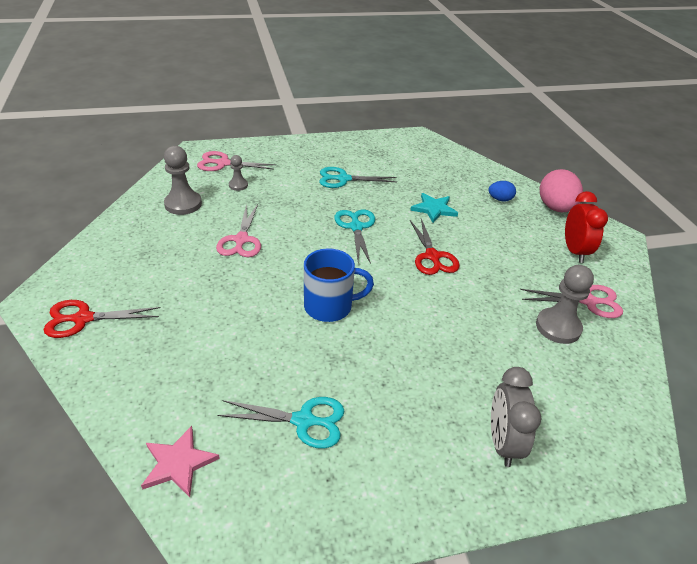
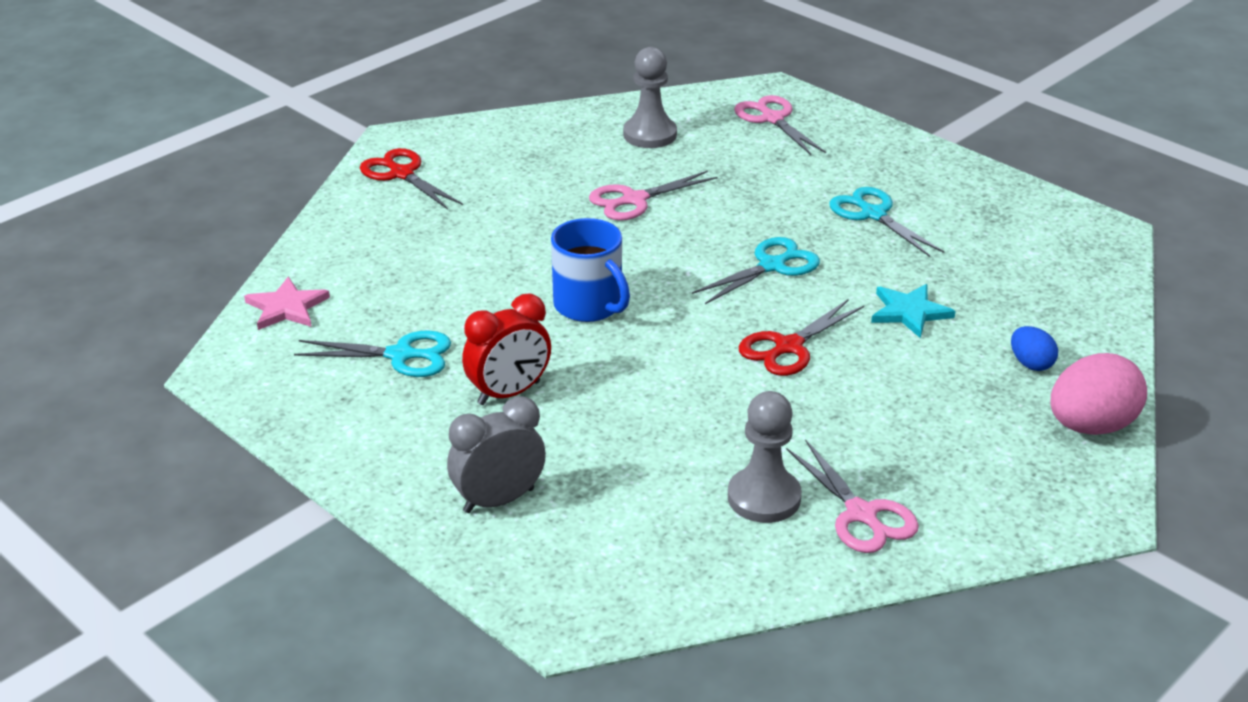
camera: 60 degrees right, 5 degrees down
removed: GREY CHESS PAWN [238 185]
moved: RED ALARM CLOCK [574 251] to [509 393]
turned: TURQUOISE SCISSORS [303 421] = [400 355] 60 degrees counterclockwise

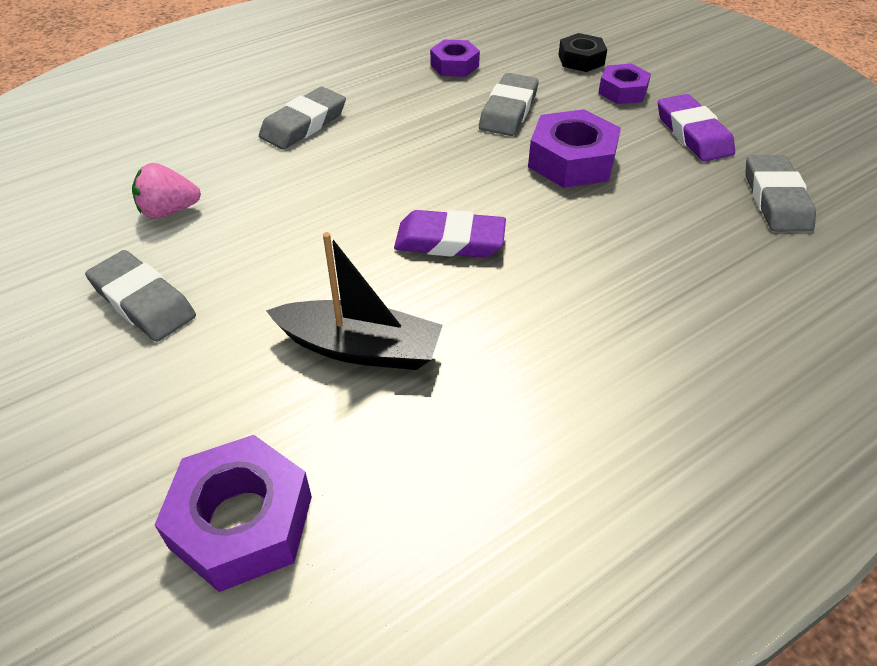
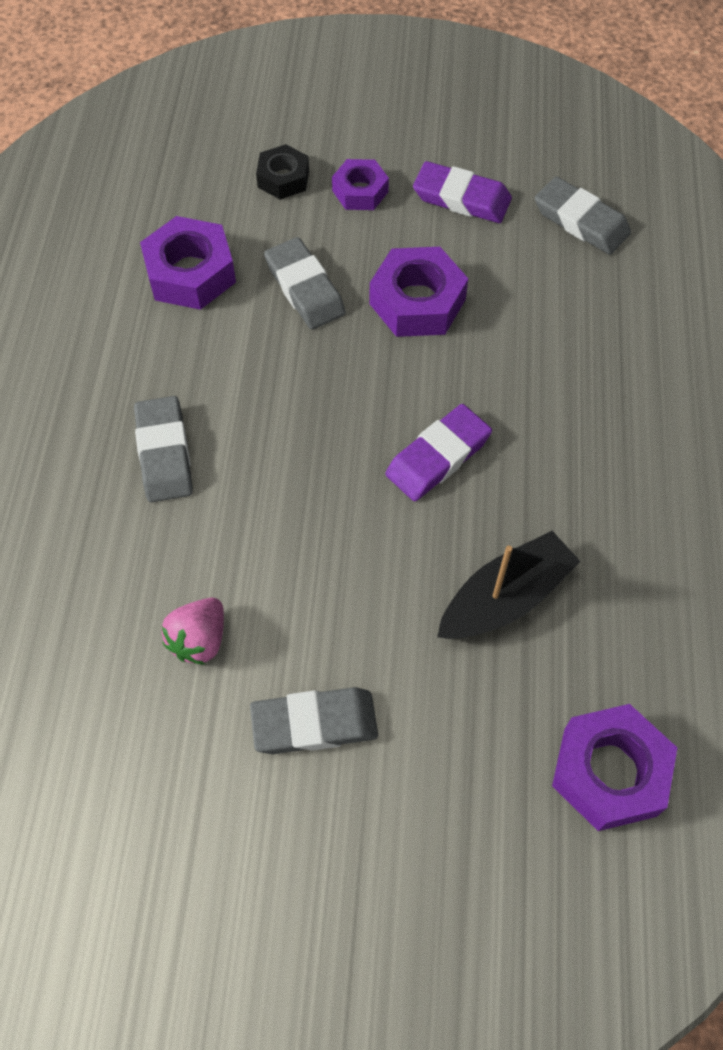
camera: 50 degrees left, 15 degrees up
resized: VIOLET NUT [454 65] = [190 273] x1.61

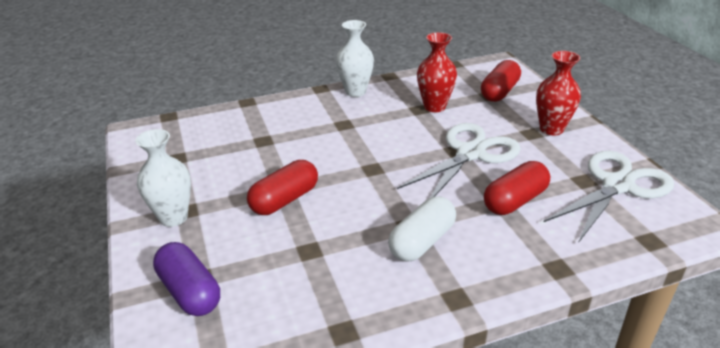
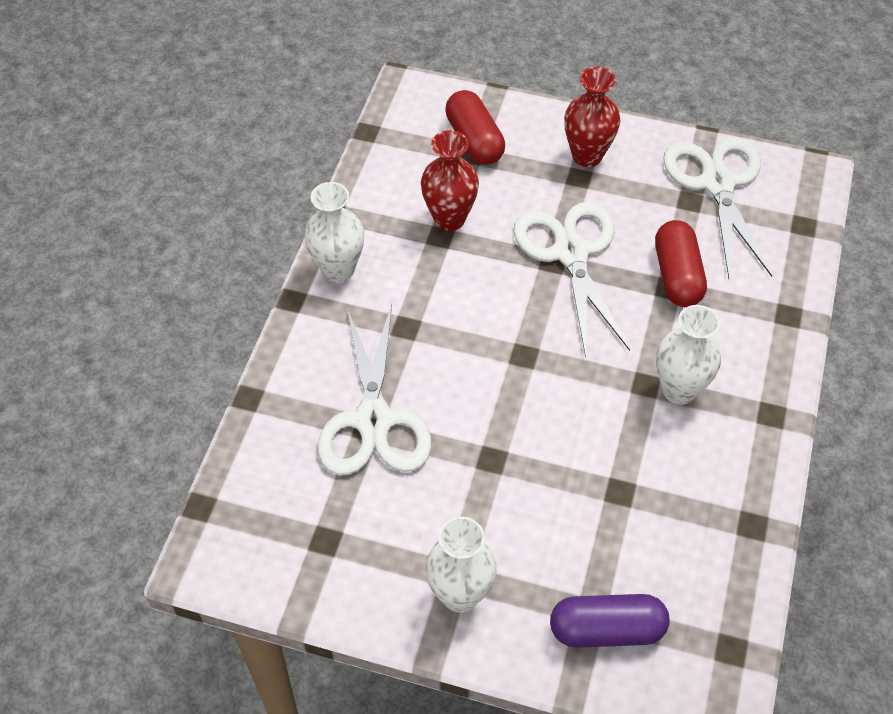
camera: 55 degrees left, 20 degrees up
removed: RED PILL [284 200]
added: SNOW-WHITE SCISSORS [374 420]
replaced: SNOW-WHITE PILL [422 241] to SNOW-WHITE VASE [679 390]

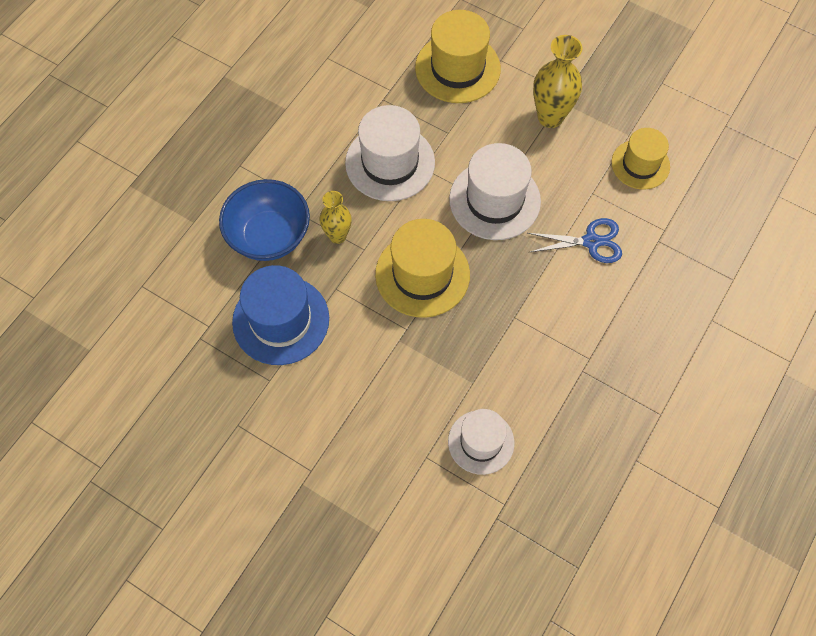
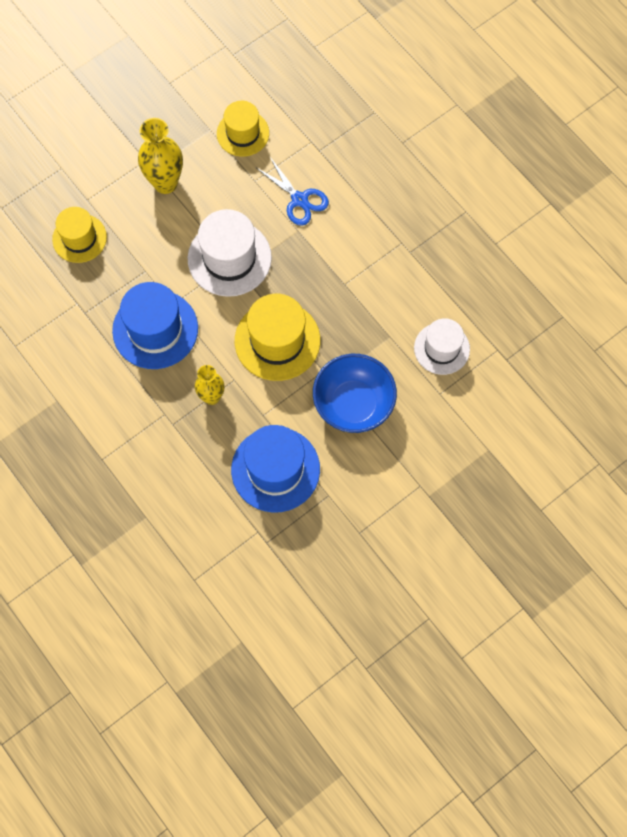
camera: 70 degrees left, 5 degrees up
moved: ROYAL BLUE BOWL [269 236] to [353 404]
recoloured: SNOW-WHITE TALL HAT [390 162] to ROYAL BLUE TALL HAT [155 329]
turned: ROYAL BLUE SCISSORS [591 242] = [299 200] 120 degrees clockwise
resized: GOLDEN TALL HAT [457 68] = [79 238] x0.65

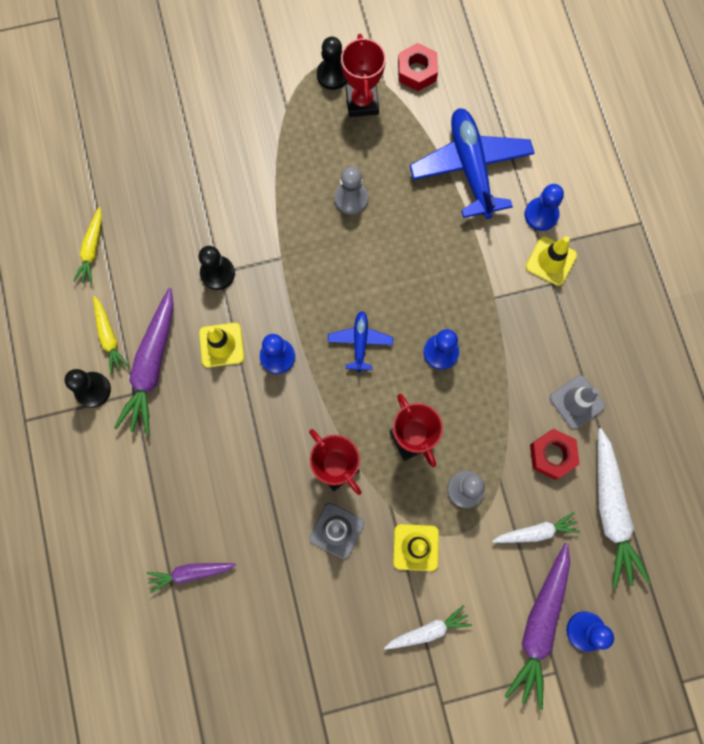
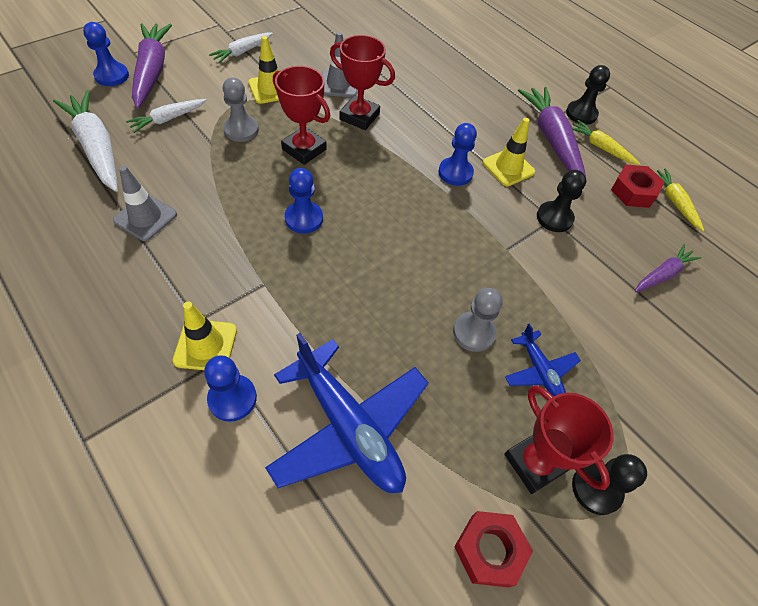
camera: 150 degrees right, 20 degrees down
moved: VIOLET ROOT VEGETABLE [191 573] to [662 274]; ROYAL BLUE PLANE [360 342] to [539 371]; RED NUT [552 455] to [633 191]

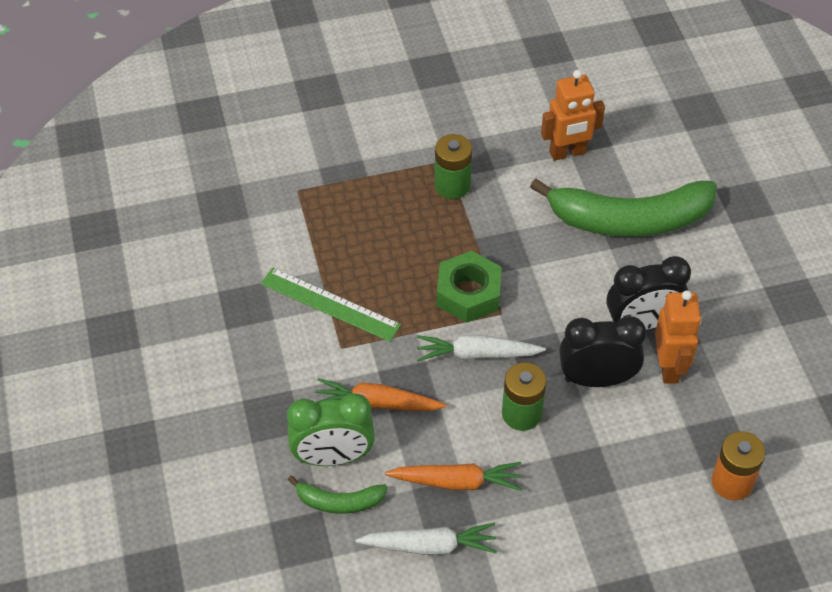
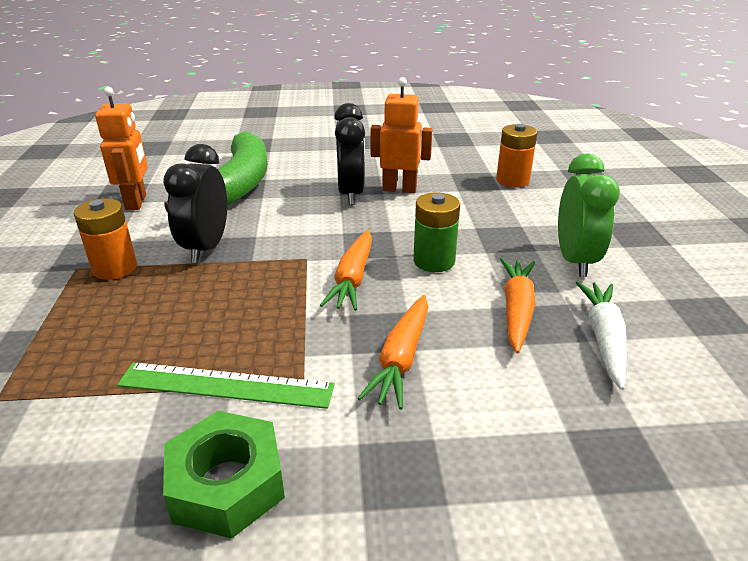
camera: 80 degrees left, 20 degrees down
removed: GREEN BANANA FRUIT [339 502]
moved: GREEN ALARM CLOCK [333 457] to [575 260]; GREEN NUT [468 293] to [227 484]; EBONY ALARM CLOCK [596 379] to [206 248]
recoloured: SNOW-WHITE ROOT VEGETABLE [477 354] to ORANGE ROOT VEGETABLE [352 278]; GREEN POWER CELL [452 185] to ORANGE POWER CELL [115 268]
turned: GREEN RULER [330 304] = [226 385] 60 degrees clockwise

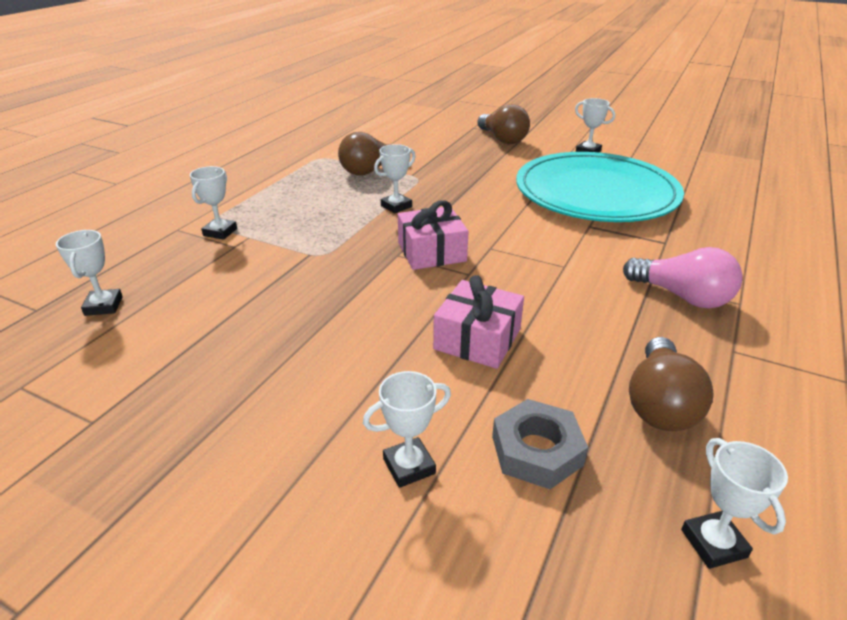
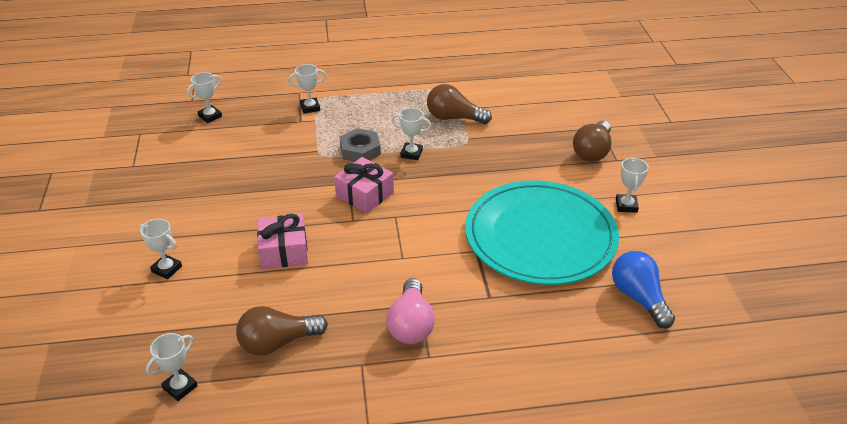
camera: 55 degrees right, 5 degrees up
added: ROYAL BLUE LIGHT BULB [639 298]
moved: GREY NUT [536 450] to [360 150]

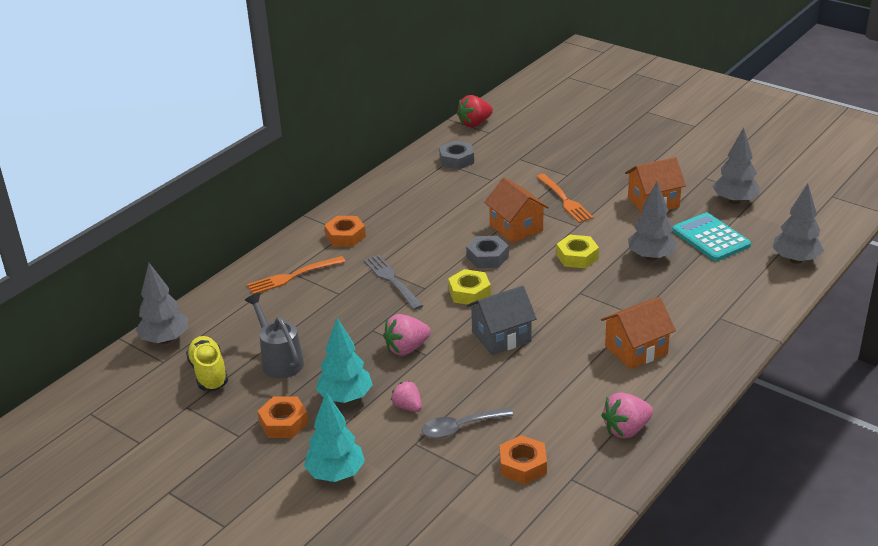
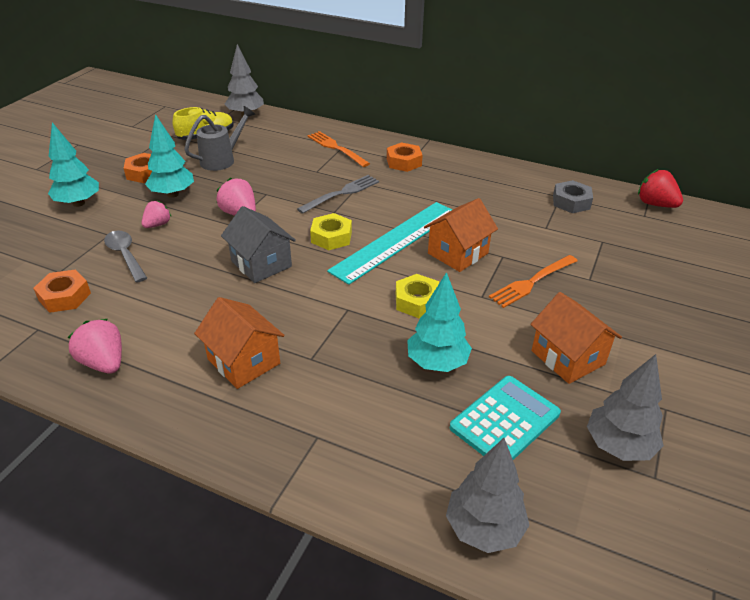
camera: 75 degrees right, 5 degrees up
replaced: GREY NUT [487 257] to TURQUOISE RULER [396 241]
recoloured: GREY FIR TREE [651 257] to TURQUOISE FIR TREE [437 363]

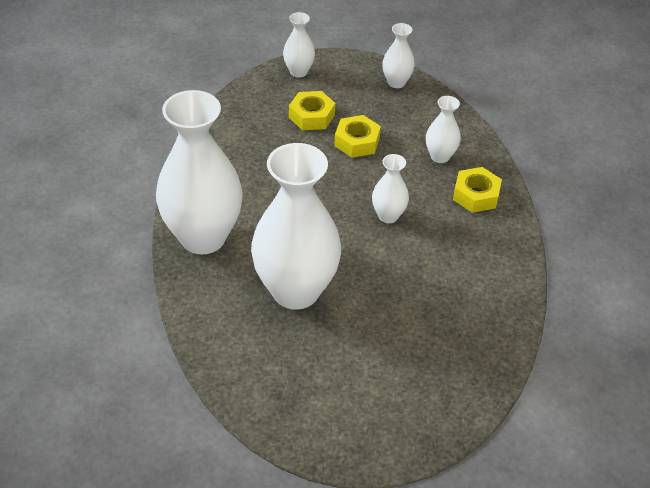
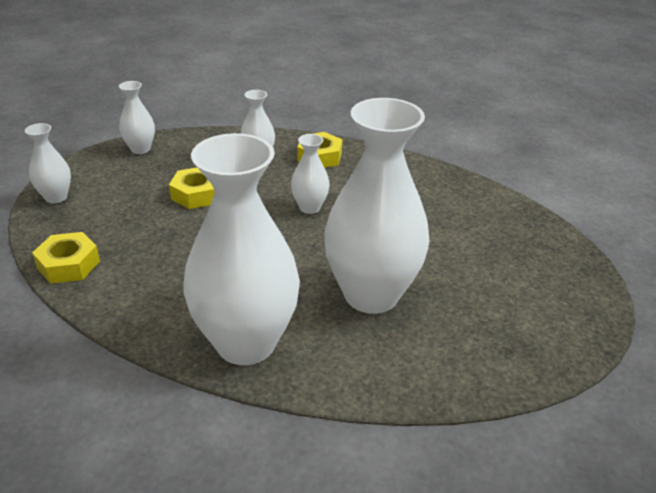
camera: 65 degrees left, 10 degrees down
moved: GOLDEN NUT [311 116] to [68 265]

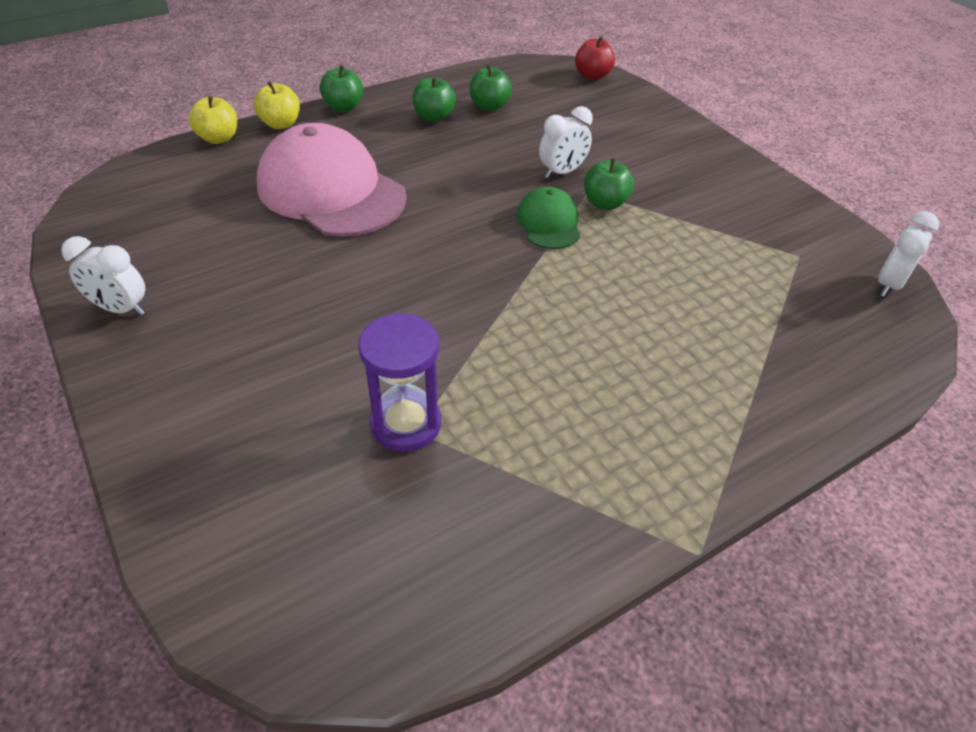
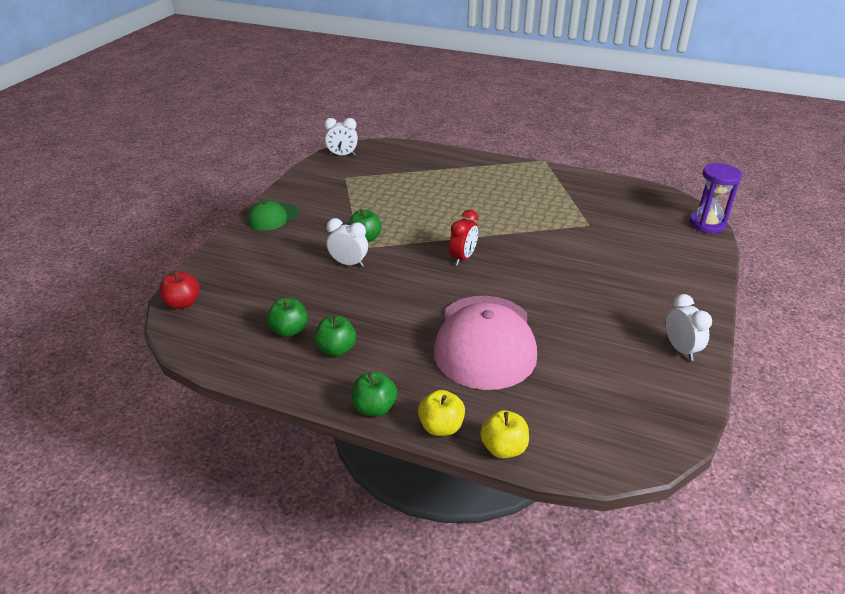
camera: 125 degrees left, 10 degrees down
added: RED ALARM CLOCK [463 258]
moved: VIOLET HOURGLASS [406 423] to [707 224]; GREEN PEAKED CAP [548 223] to [272 217]

